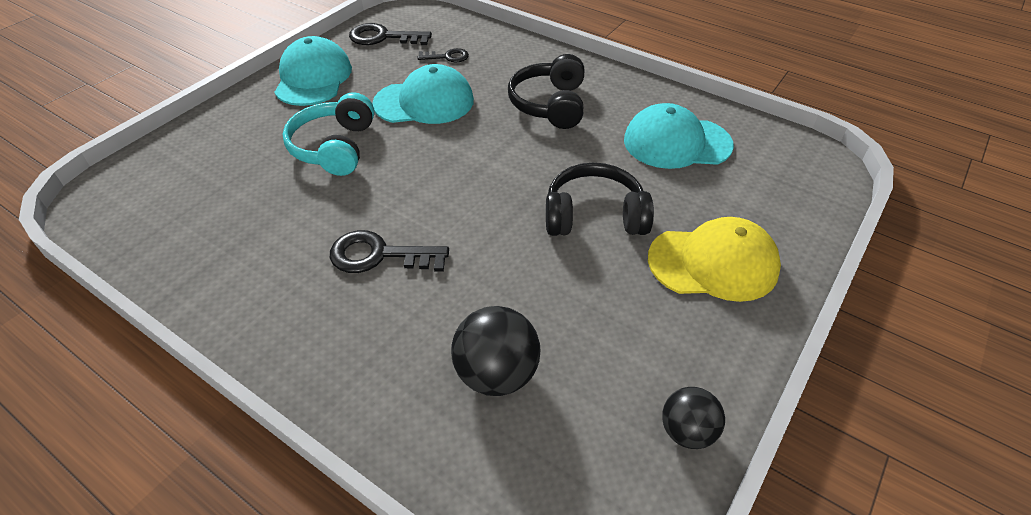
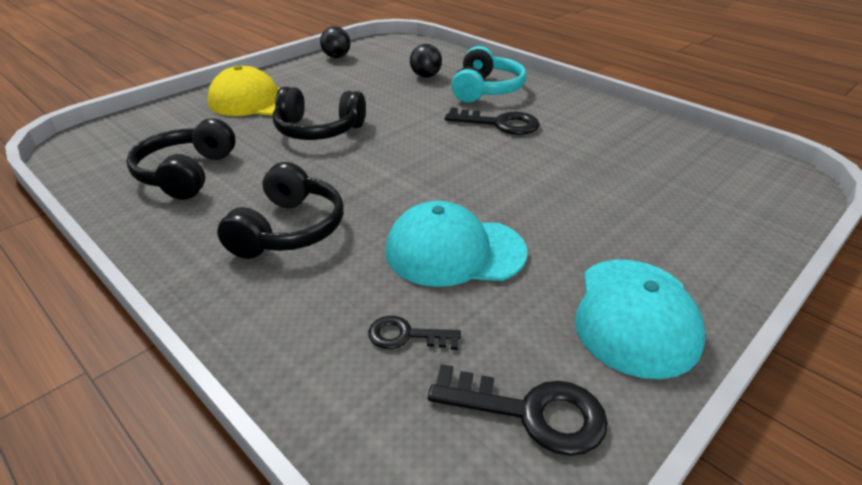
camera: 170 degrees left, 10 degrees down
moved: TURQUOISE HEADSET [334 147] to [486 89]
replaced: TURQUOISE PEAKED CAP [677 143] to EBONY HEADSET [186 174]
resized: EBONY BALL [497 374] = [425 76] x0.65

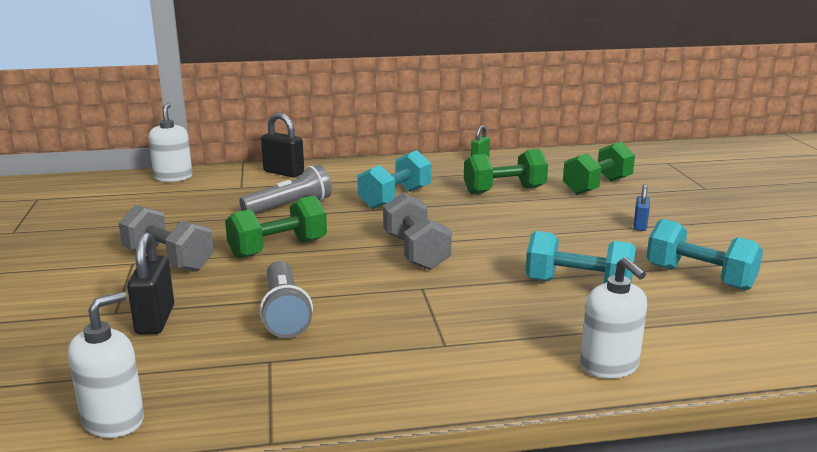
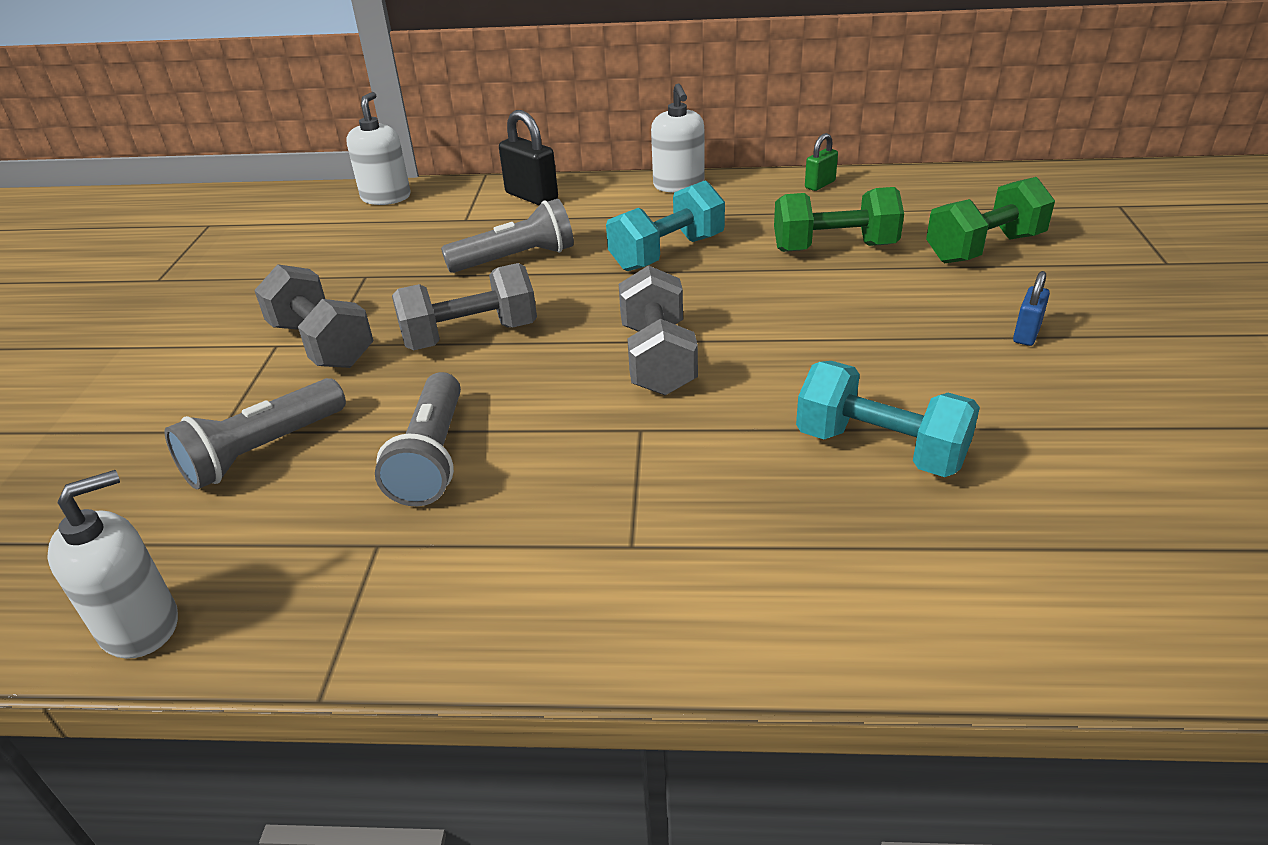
camera: 15 degrees right, 15 degrees up
removed: TURQUOISE DUMBBELL [699 277]
moved: SNOW-WHITE PUMP BOTTLE [609 366] to [678 185]
replaced: EBONY LOCK [155 320] to GREY FLASHLIGHT [263 450]
recoloured: GREEN DUMBBELL [278 248] to GREY DUMBBELL [470 336]

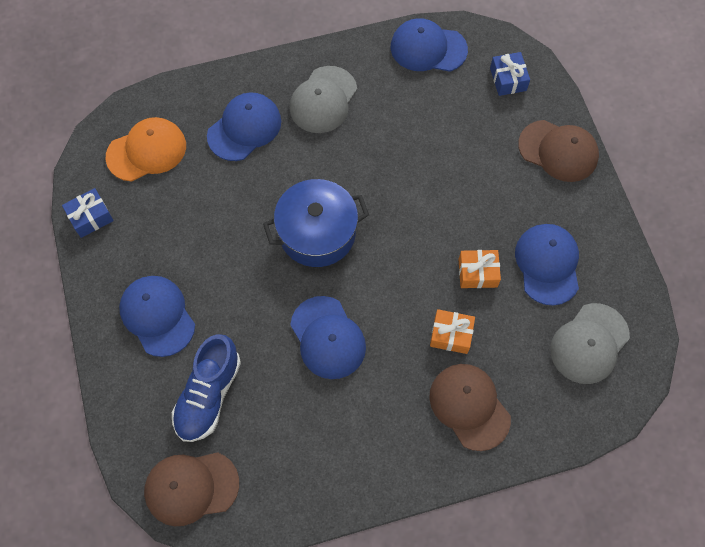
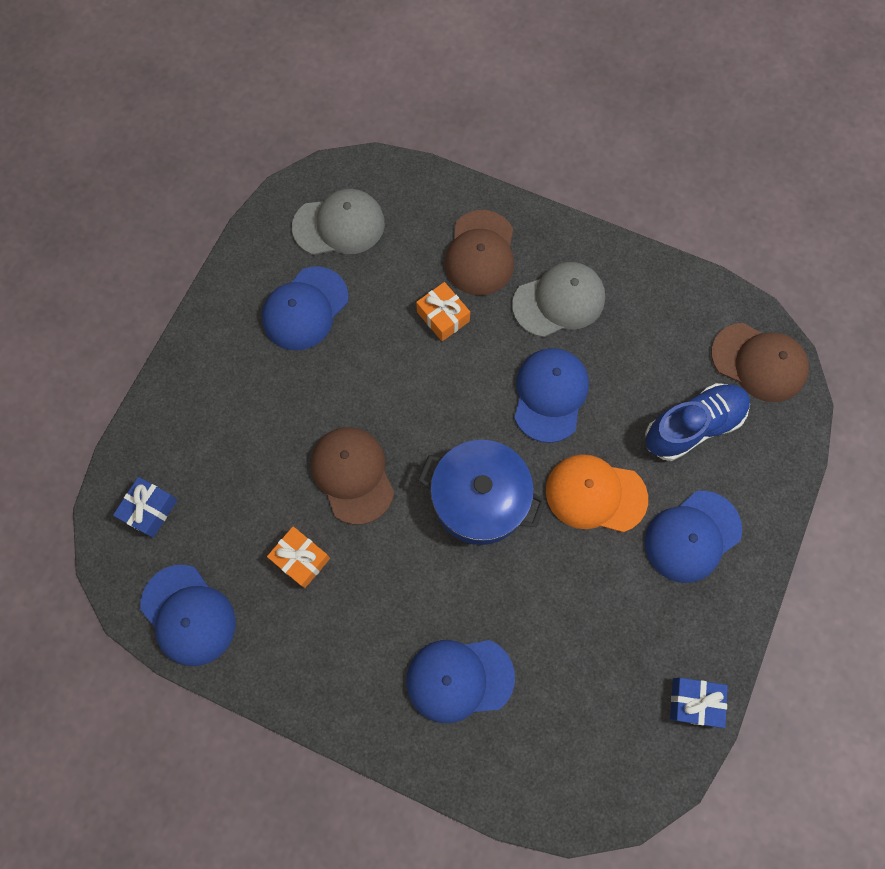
camera: 140 degrees left, 5 degrees up
moved: ORANGE PEAKED CAP [147 151] to [595 494]; GREY PEAKED CAP [323 100] to [559 301]; ORANGE WRAPPED GIFT [477 273] to [301 559]; RUSSET PEAKED CAP [558 151] to [352 475]
turned: ROYAL BLUE PEAKED CAP [157 316] = [692 536] 45 degrees clockwise

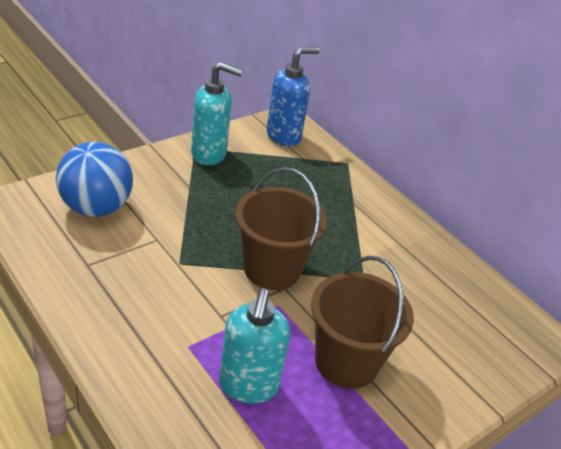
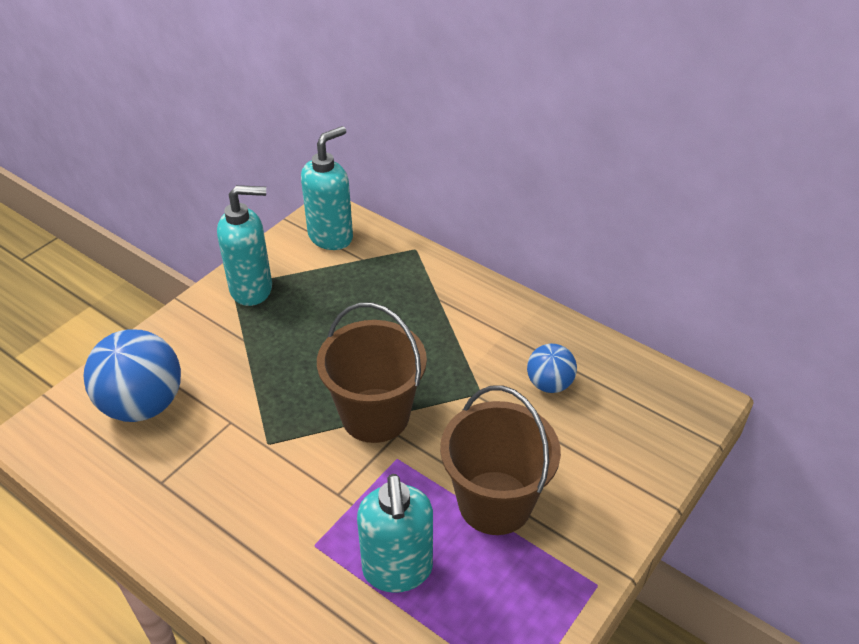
camera: 10 degrees left, 5 degrees up
added: ROYAL BLUE BALL [549 384]
recoloured: ROYAL BLUE PUMP BOTTLE [284 136] to TURQUOISE PUMP BOTTLE [331 237]

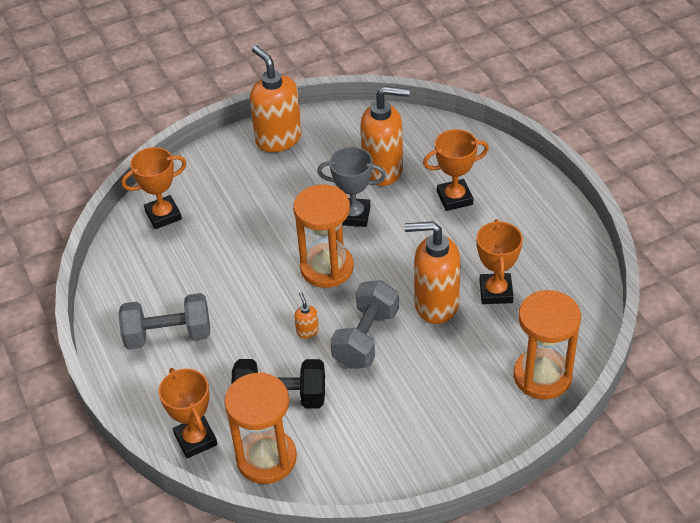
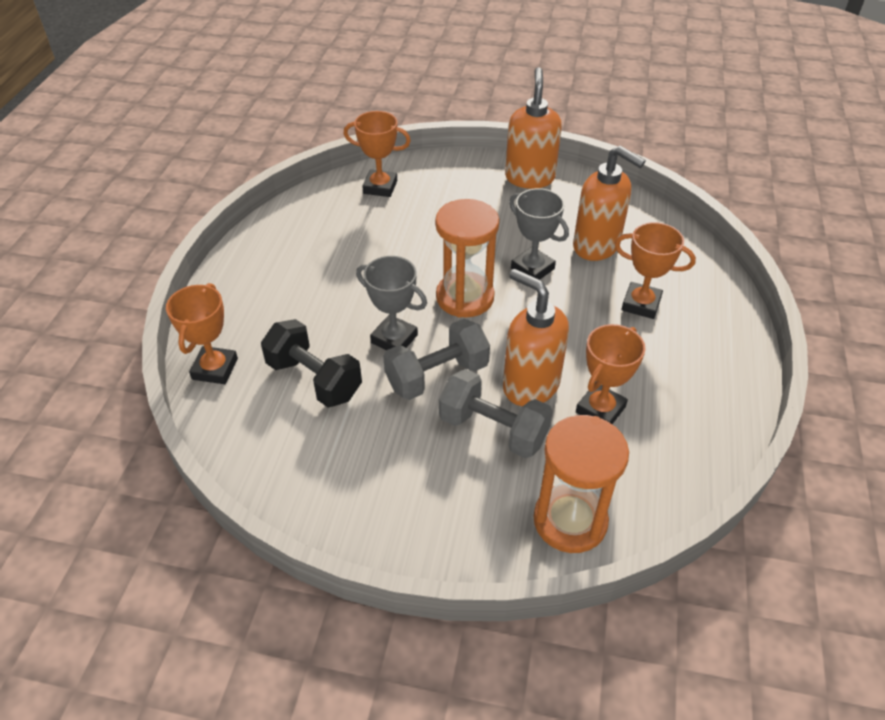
camera: 35 degrees right, 0 degrees up
removed: ORANGE HOURGLASS [266 458]
moved: GREY DUMBBELL [168 335] to [493 430]
replaced: ORANGE PUMP BOTTLE [307 331] to GREY AWARD CUP [394 339]

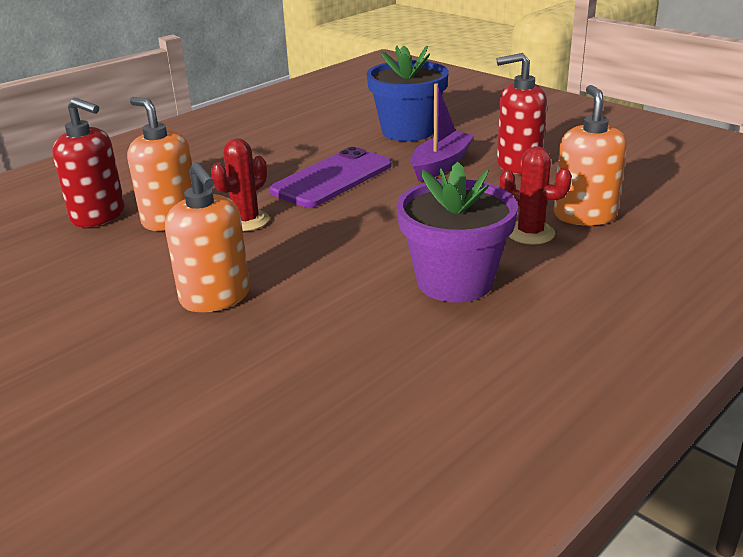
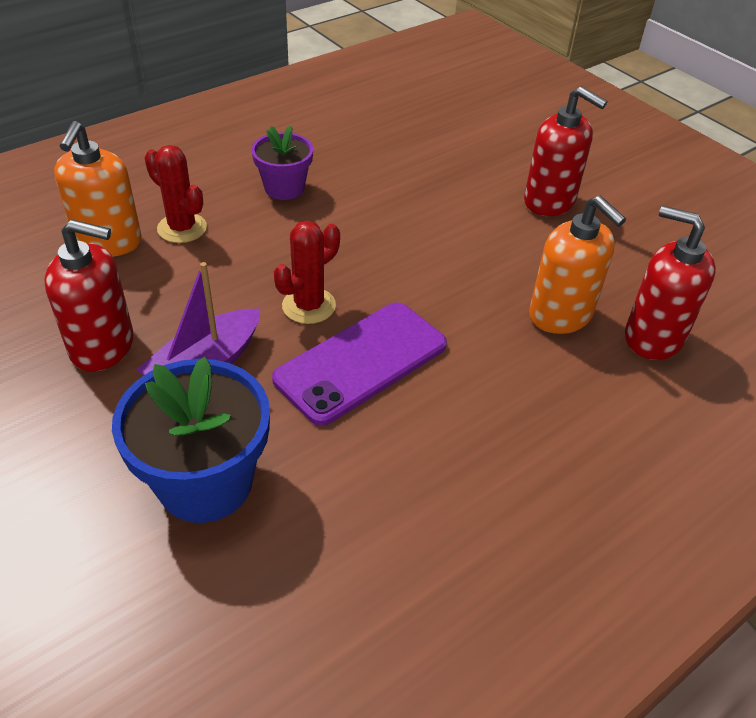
camera: 175 degrees left, 15 degrees up
removed: ORANGE PUMP BOTTLE [215 297]
added: RED PUMP BOTTLE [549 201]
moved: RED CACTUS [246 221] to [309 306]
resized: VIOLET FLOWER POT [454 281] = [284 188] x0.61

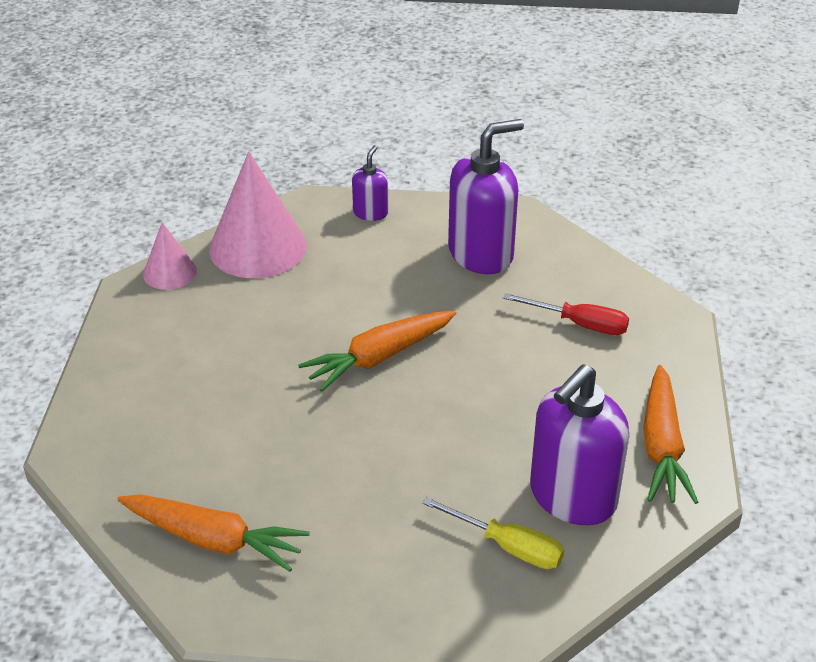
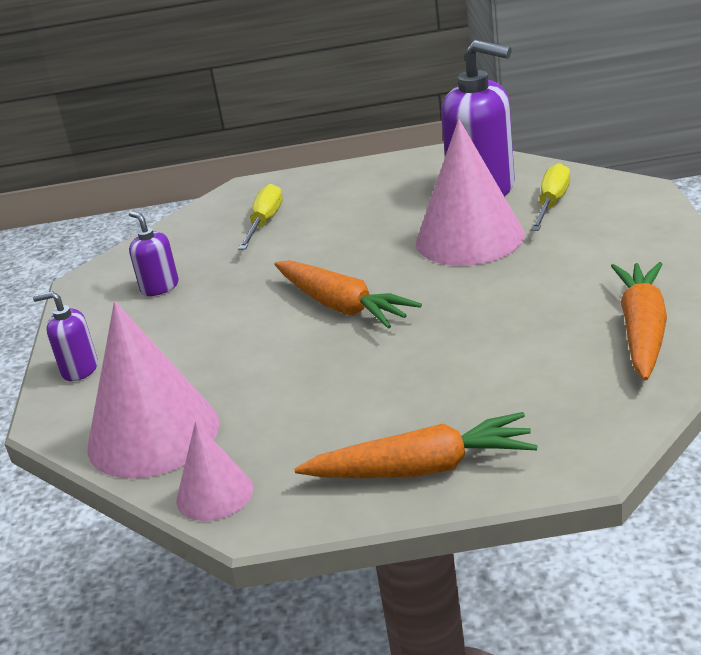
camera: 95 degrees left, 10 degrees down
added: ROSE-PINK CONE SHAPE [469 238]
moved: ORANGE ROOT VEGETABLE [662 446] to [422 468]
recoloured: RED SCREWDRIVER [579 324] to GOLDEN SCREWDRIVER [264 222]
resized: VIOLET PUMP BOTTLE [481 254] = [159 287] x0.49

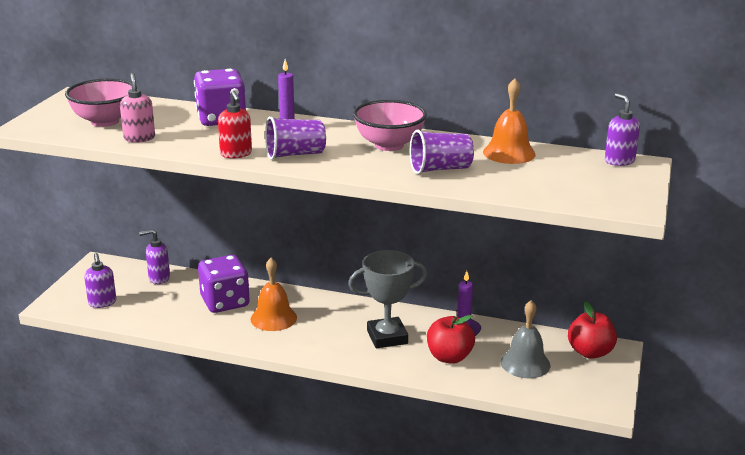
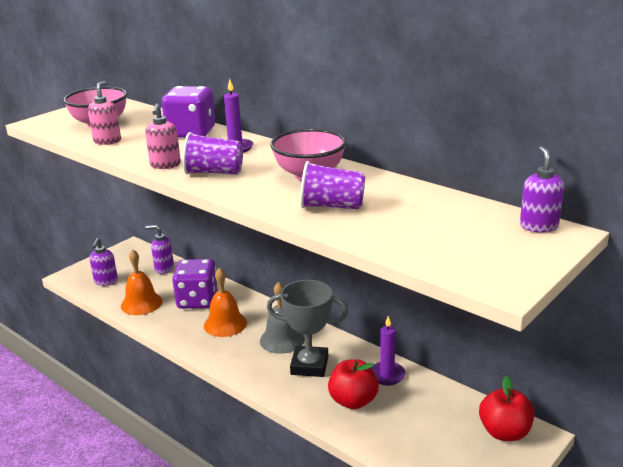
camera: 25 degrees right, 0 degrees up
moved: ORANGE SCHOOL BELL [509 153] to [141 303]; GREY SCHOOL BELL [525 363] to [282 339]
recoloured: RED PUMP BOTTLE [236 154] to ROSE-PINK PUMP BOTTLE [165 165]

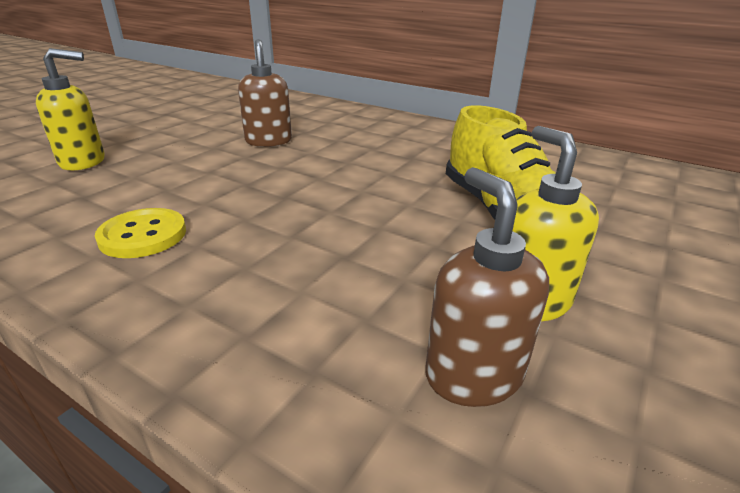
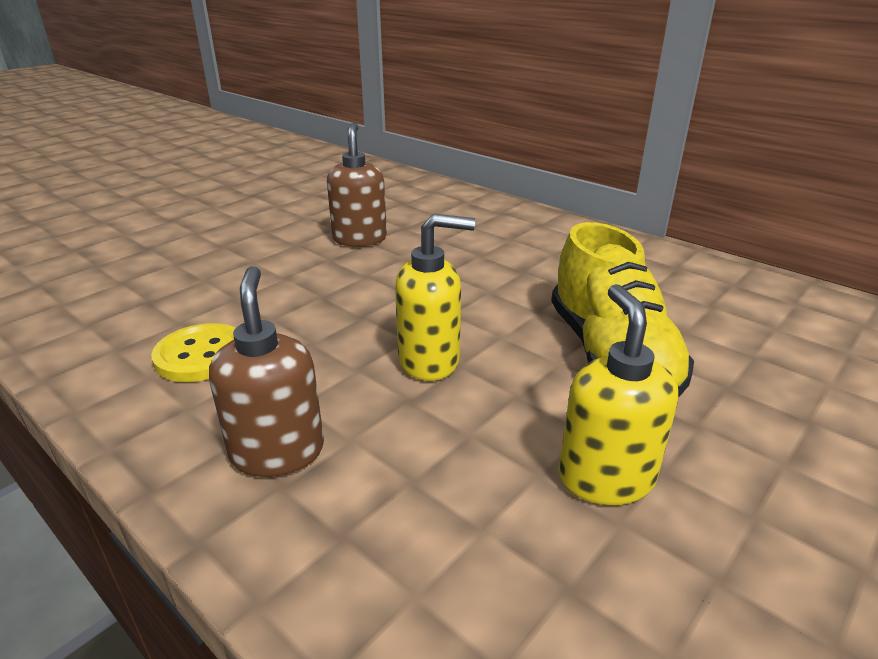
camera: 10 degrees right, 0 degrees up
moved: GOLDEN PUMP BOTTLE [83 162] to [430 361]; RUSSET PUMP BOTTLE [473 375] to [277 452]

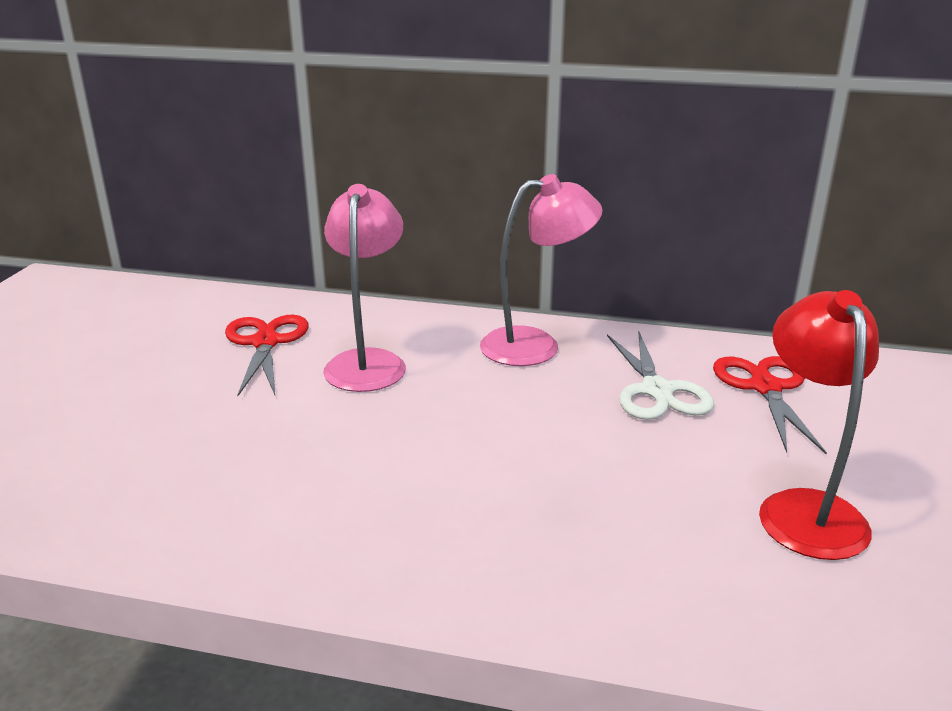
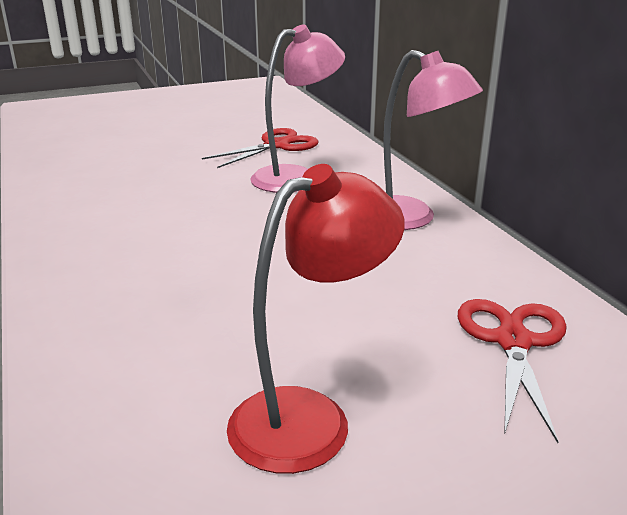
camera: 55 degrees right, 0 degrees up
removed: SNOW-WHITE SCISSORS [657 391]
turned: RED SCISSORS [765 387] = [513 341] 45 degrees counterclockwise

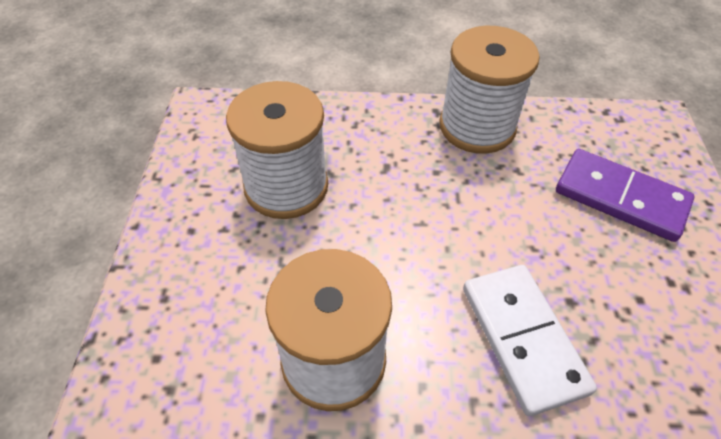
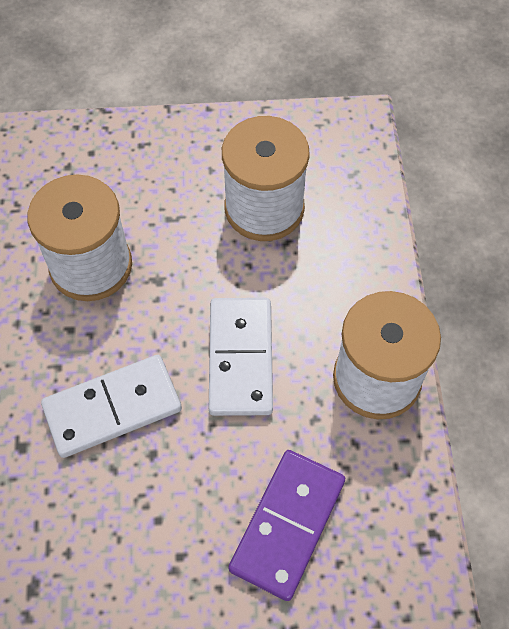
camera: 85 degrees right, 10 degrees up
added: SNOW-WHITE DOMINO [241 358]

